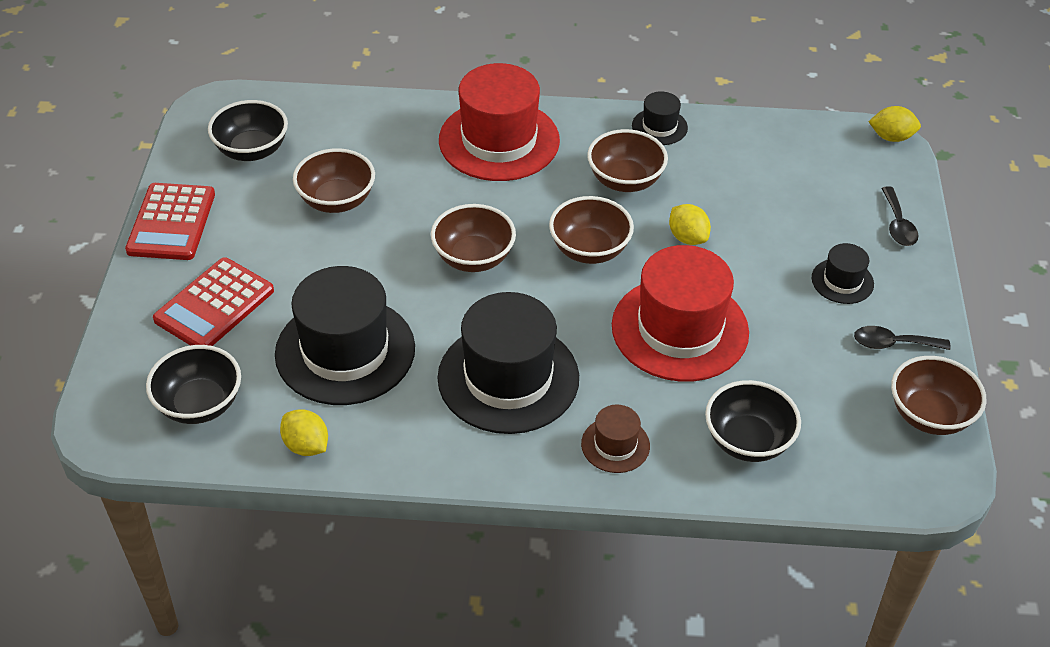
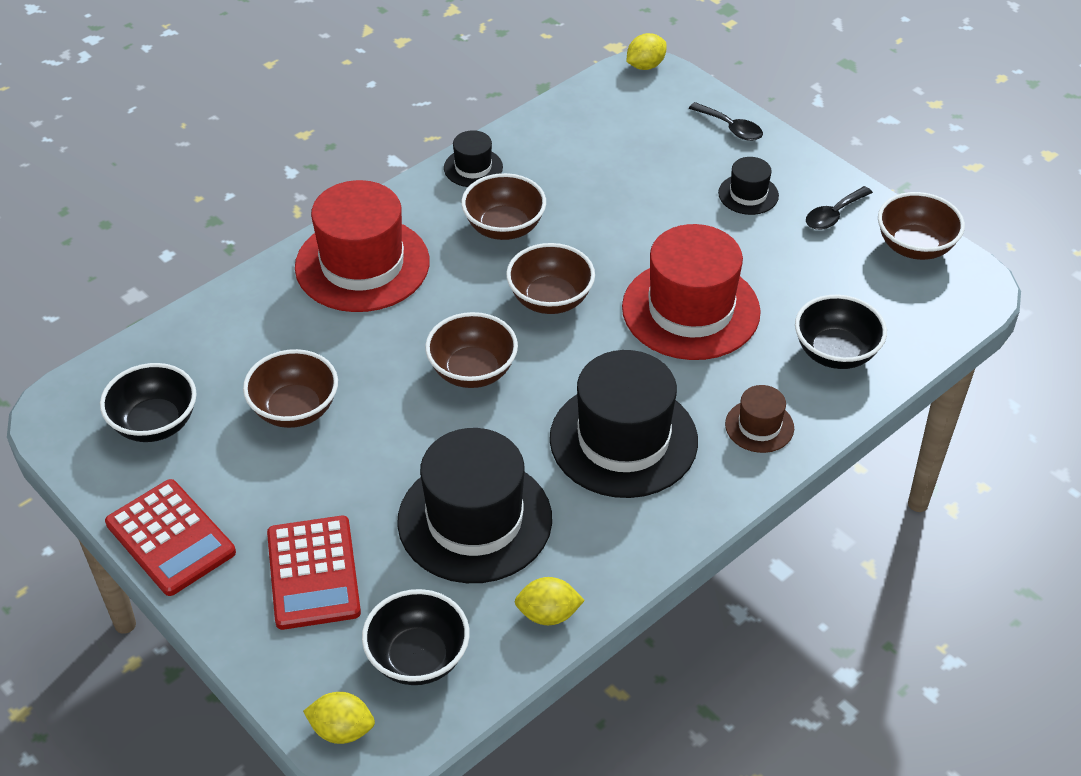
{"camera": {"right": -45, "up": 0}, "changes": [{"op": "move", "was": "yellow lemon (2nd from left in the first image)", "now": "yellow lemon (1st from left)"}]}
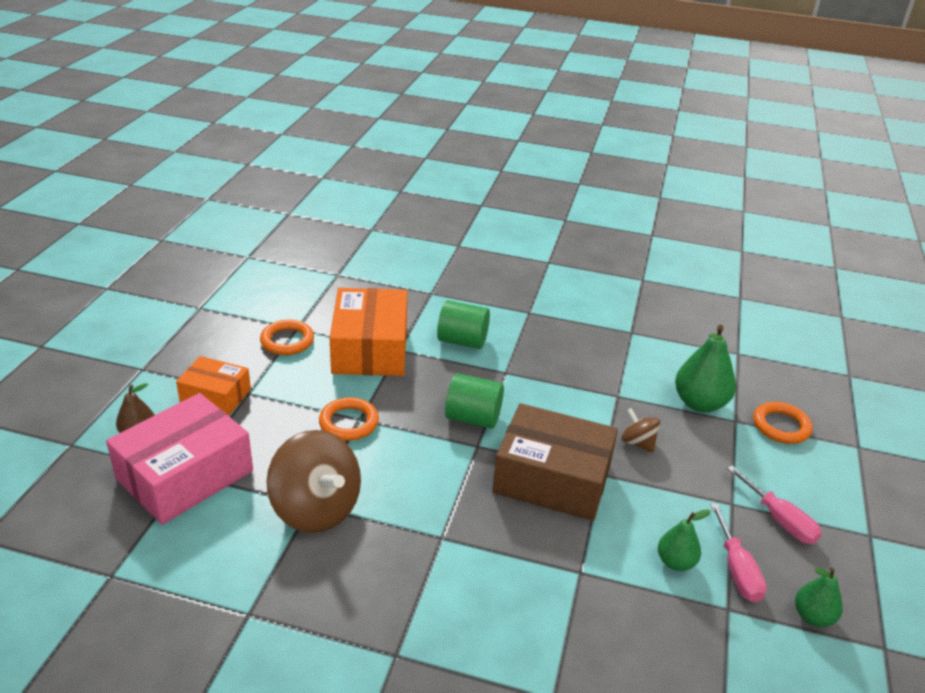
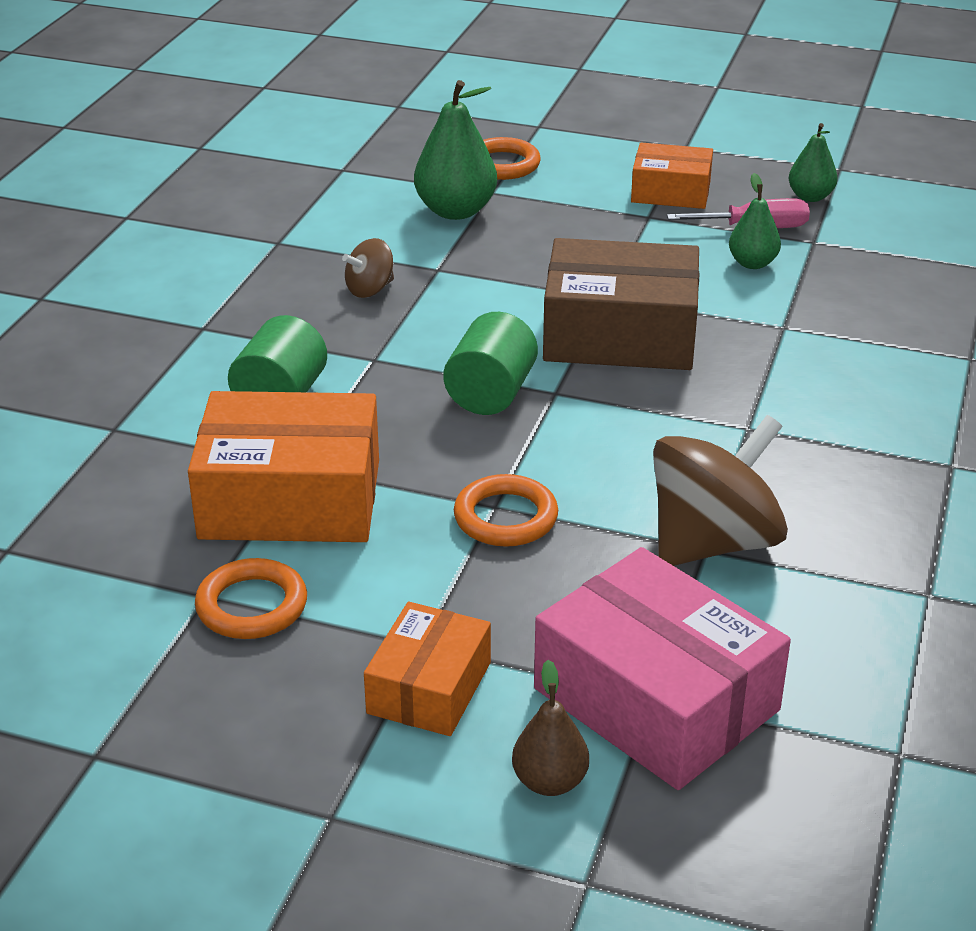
{"camera": {"right": -85, "up": 0}, "changes": [{"op": "move", "was": "brown spinning top (2nd from left in the first image)", "now": "brown spinning top (1st from left)"}, {"op": "replace", "was": "pink screwdriver (2nd from left)", "now": "orange box (3rd from left)"}, {"op": "rotate", "was": "brown box", "clockwise": 75}]}
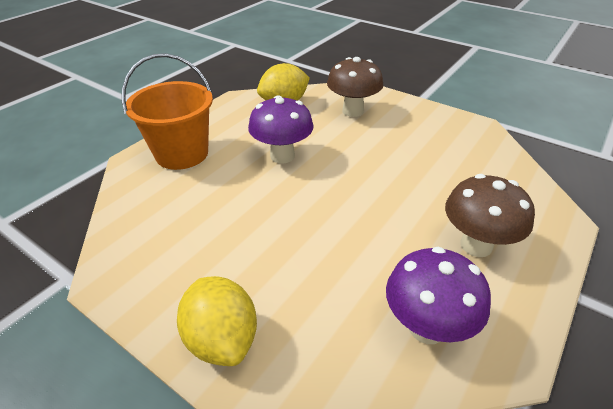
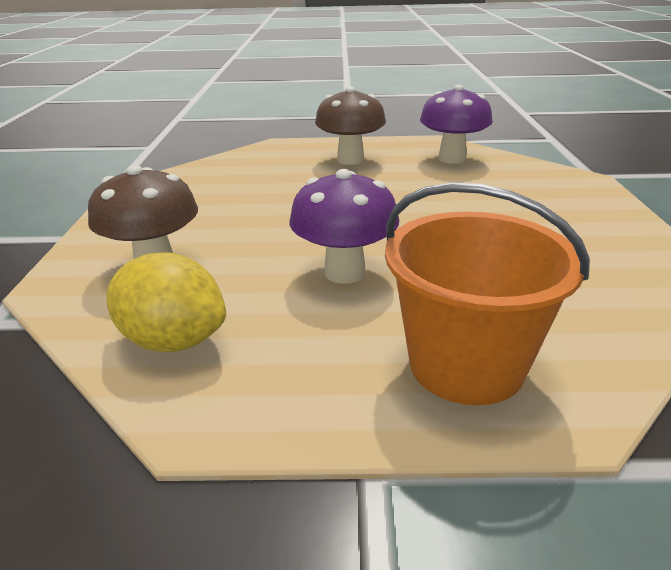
{"camera": {"right": -125, "up": -10}, "changes": [{"op": "delete", "was": "yellow lemon (1st from left)"}]}
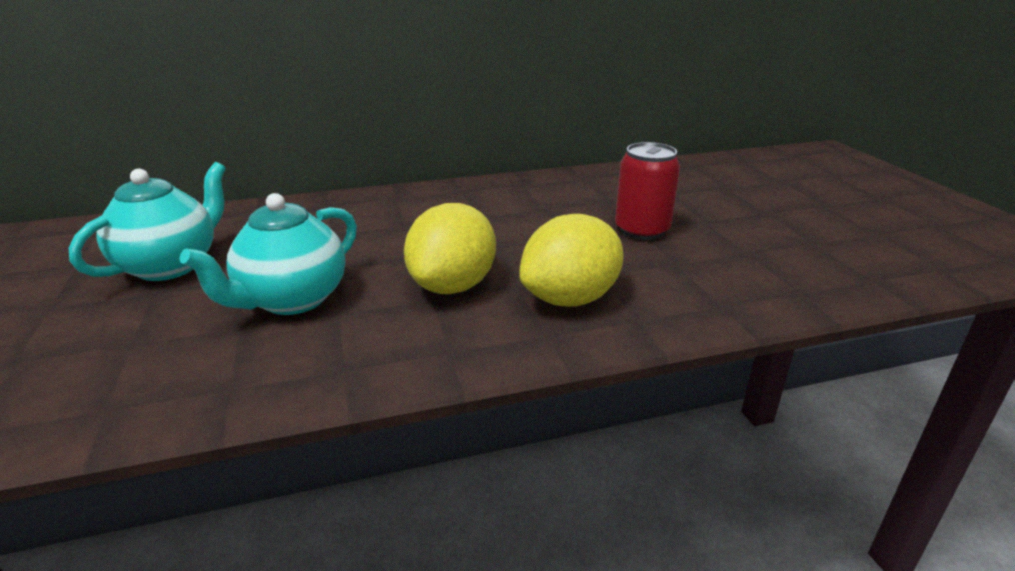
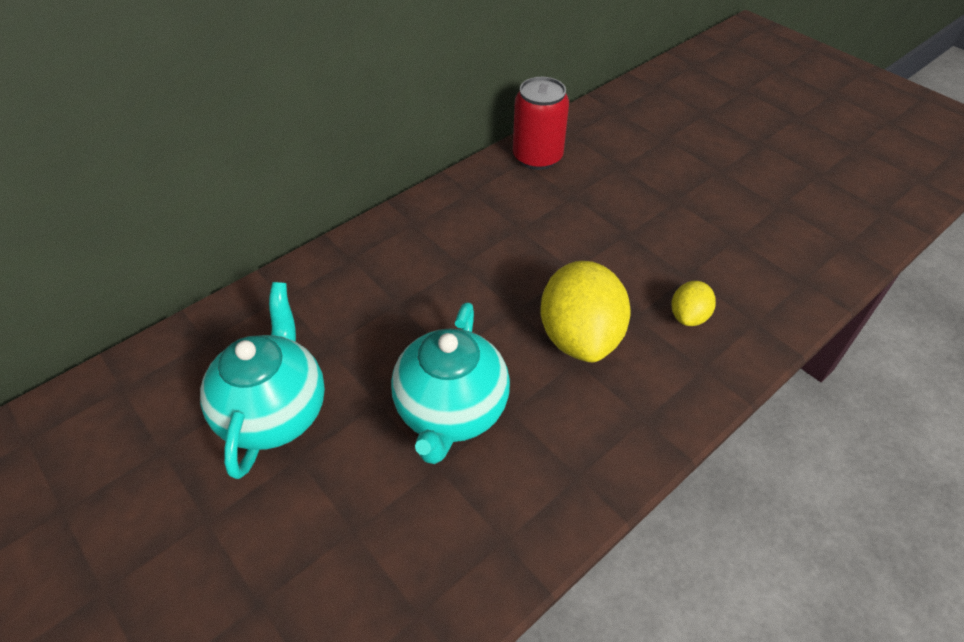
{"camera": {"right": -25, "up": 20}, "changes": [{"op": "move", "was": "red can"}, {"op": "resize", "was": "yellow lemon (2nd from left)", "ratio": 0.5}]}
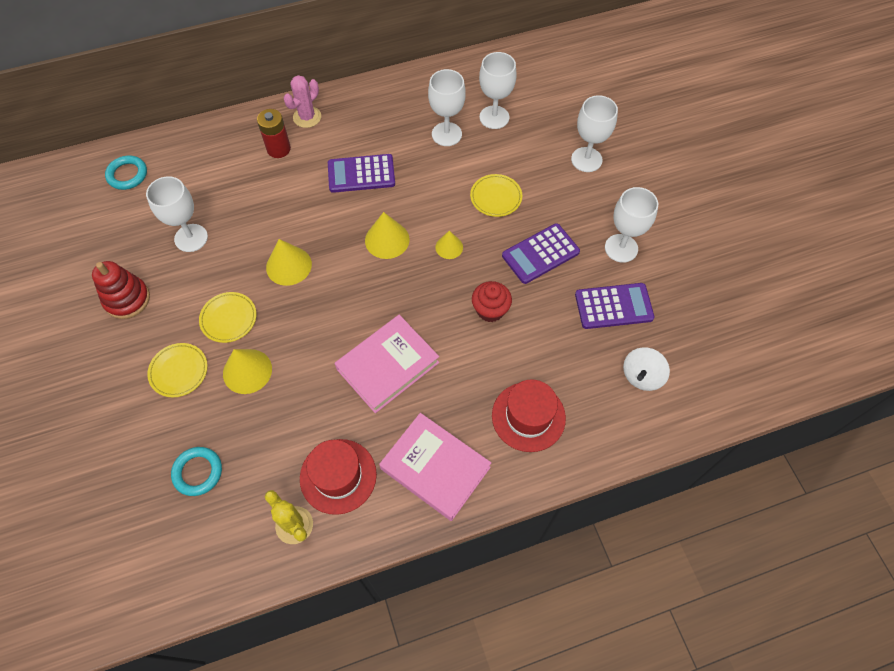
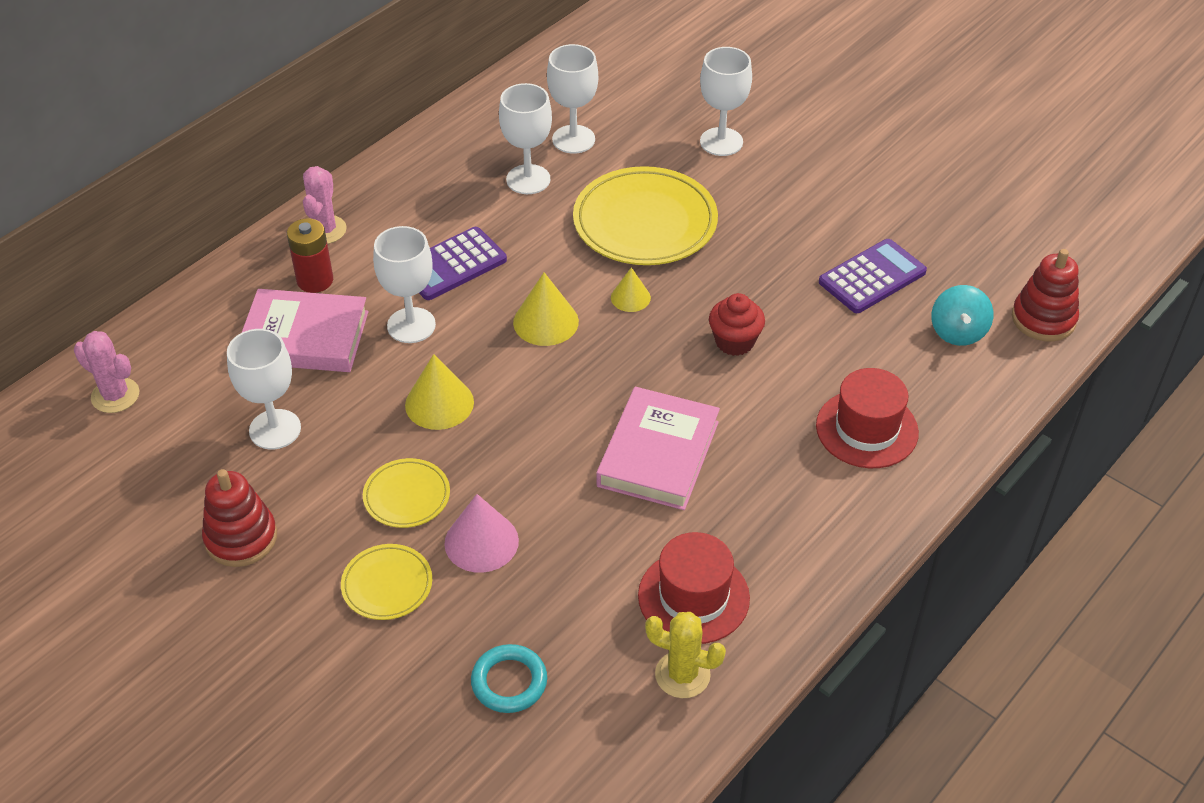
{"camera": {"right": -30, "up": -15}, "changes": [{"op": "delete", "was": "purple calculator (2nd from left)"}, {"op": "insert", "now": "red stacking toy (2nd from left)"}, {"op": "move", "was": "pink book (2nd from left in the first image)", "now": "pink book (1st from left)"}, {"op": "move", "was": "white goblet (5th from left in the first image)", "now": "white goblet (2nd from left)"}, {"op": "replace", "was": "turquoise ring (1st from left)", "now": "pink cactus (1st from left)"}, {"op": "recolor", "was": "yellow cone (1st from left)", "now": "pink cone"}, {"op": "recolor", "was": "white spinning top", "now": "turquoise spinning top"}, {"op": "resize", "was": "yellow plate (3rd from left)", "ratio": 1.95}]}
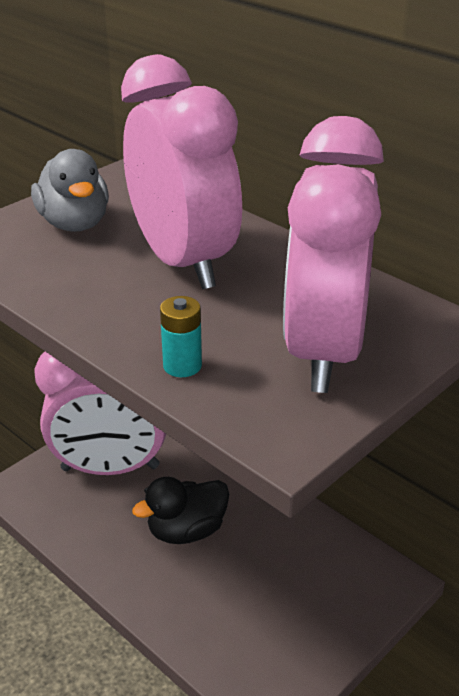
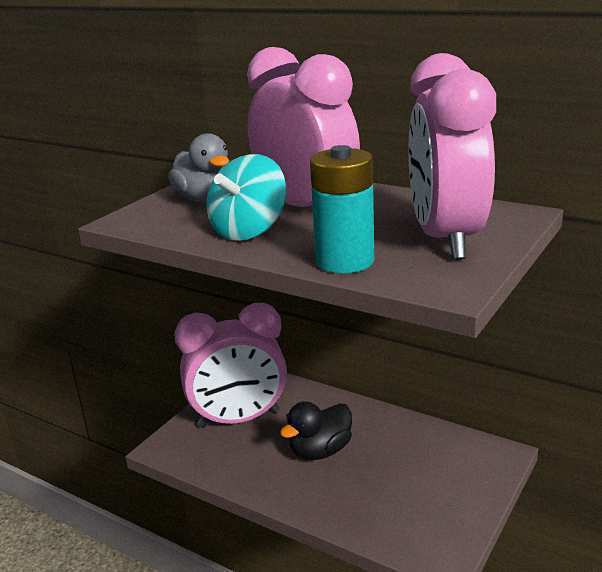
{"camera": {"right": -10, "up": -10}, "changes": [{"op": "insert", "now": "turquoise spinning top"}, {"op": "resize", "was": "turquoise battery", "ratio": 1.9}]}
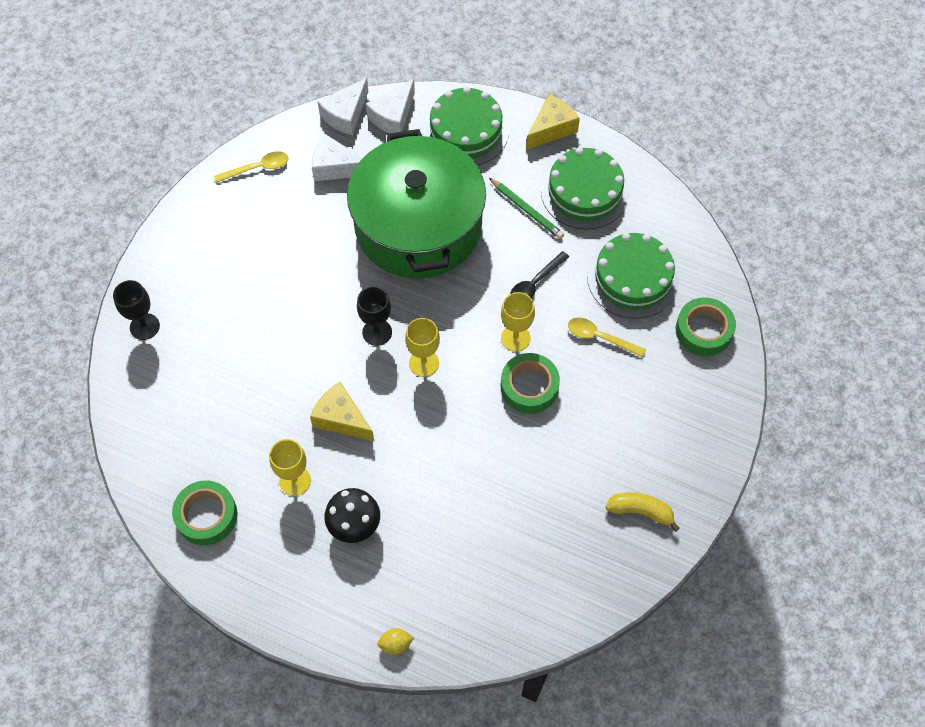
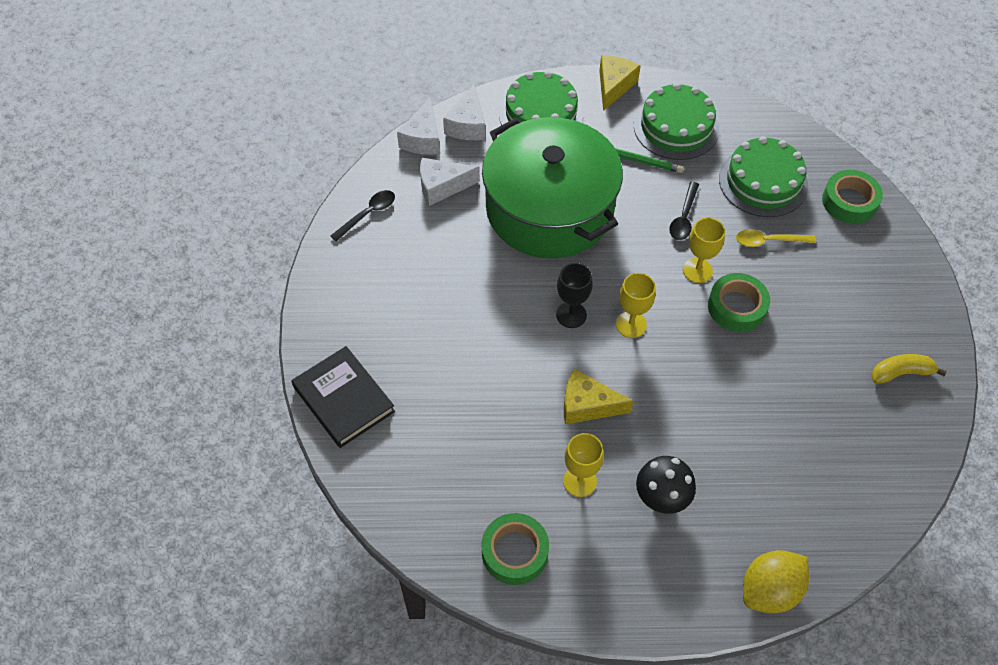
{"camera": {"right": -25, "up": -5}, "changes": [{"op": "replace", "was": "black goblet (1st from left)", "now": "black book"}, {"op": "recolor", "was": "yellow spoon (1st from left)", "now": "black spoon (1st from left)"}, {"op": "resize", "was": "yellow lemon", "ratio": 2.1}]}
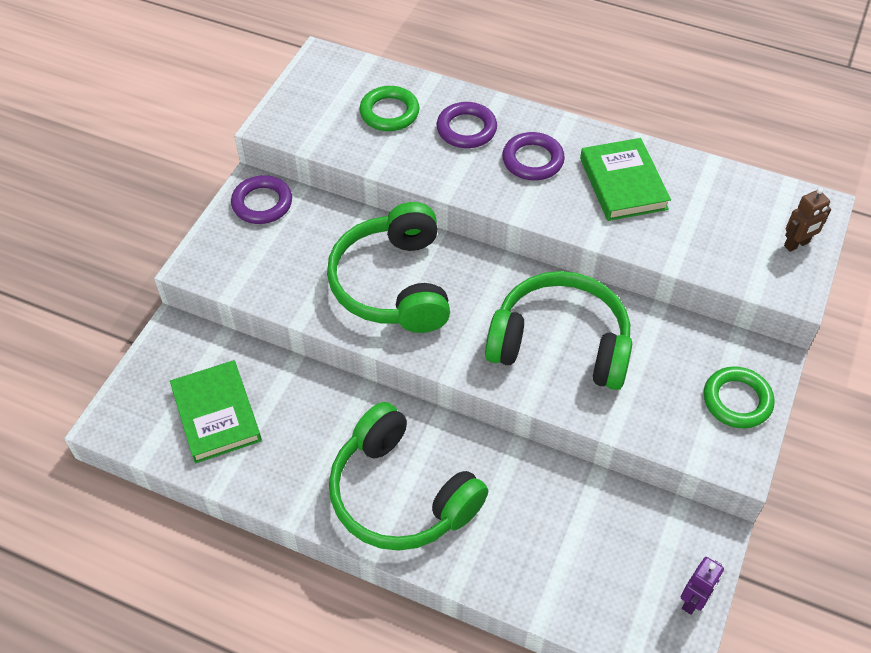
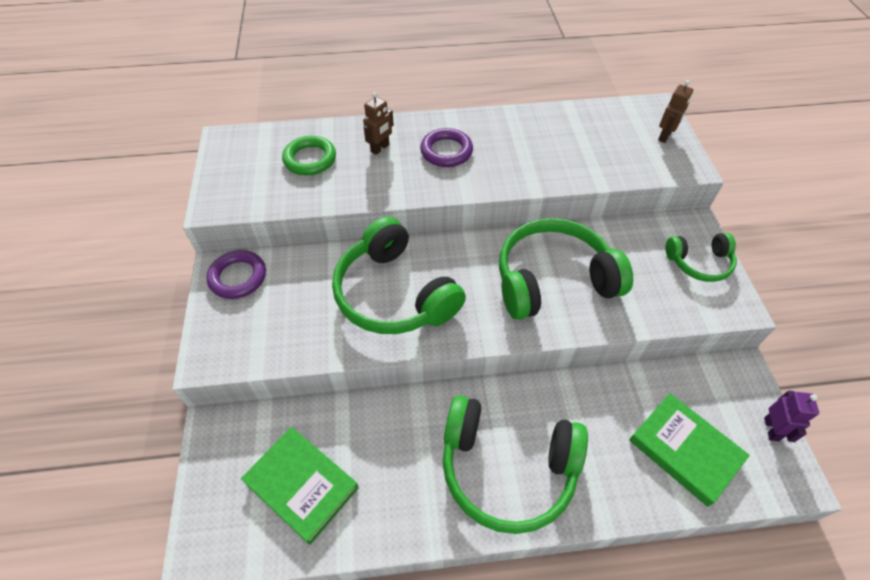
{"camera": {"right": -30, "up": 0}, "changes": [{"op": "move", "was": "green book (2nd from left)"}, {"op": "replace", "was": "purple ring (2nd from left)", "now": "brown robot (1st from left)"}, {"op": "replace", "was": "green ring (2nd from left)", "now": "green headphones (4th from left)"}]}
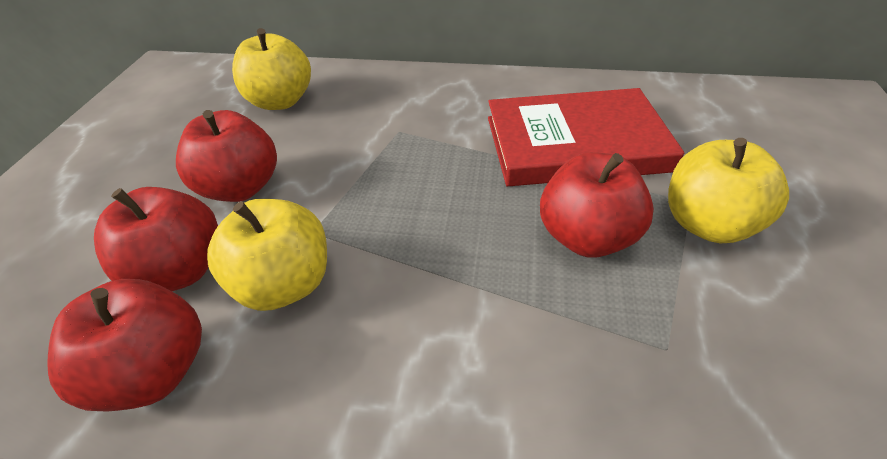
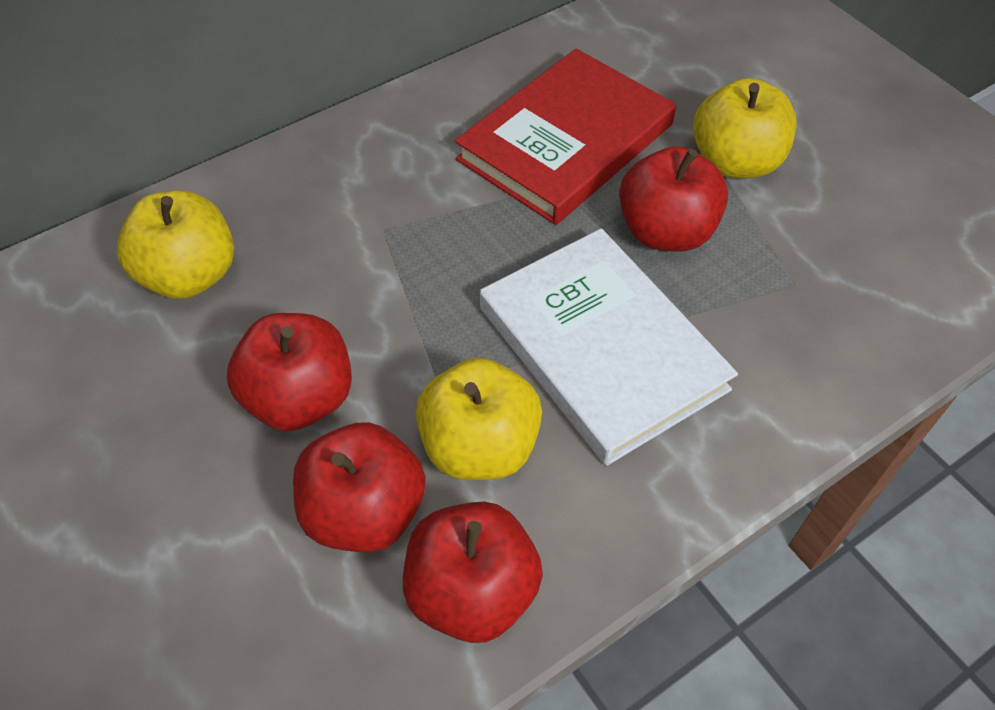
{"camera": {"right": -45, "up": 10}, "changes": [{"op": "insert", "now": "white book"}]}
